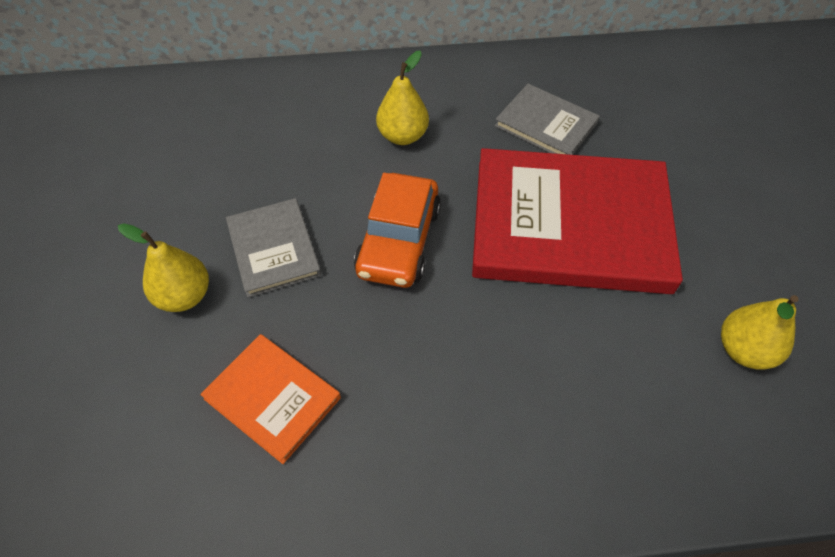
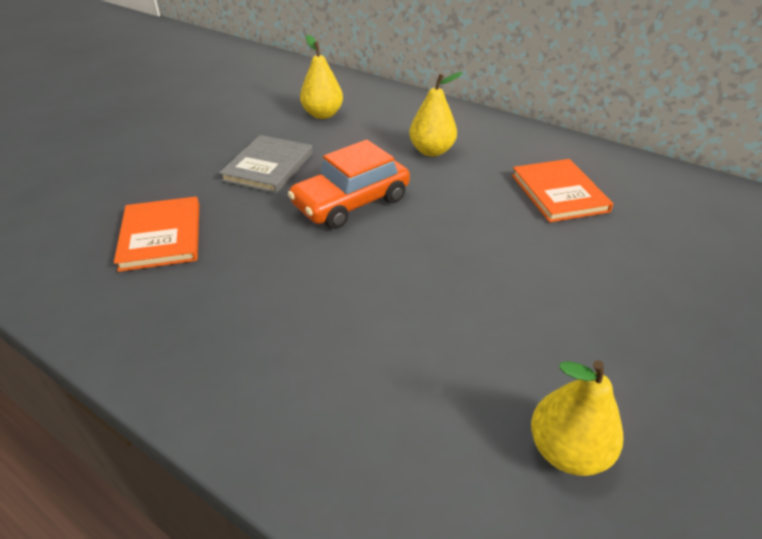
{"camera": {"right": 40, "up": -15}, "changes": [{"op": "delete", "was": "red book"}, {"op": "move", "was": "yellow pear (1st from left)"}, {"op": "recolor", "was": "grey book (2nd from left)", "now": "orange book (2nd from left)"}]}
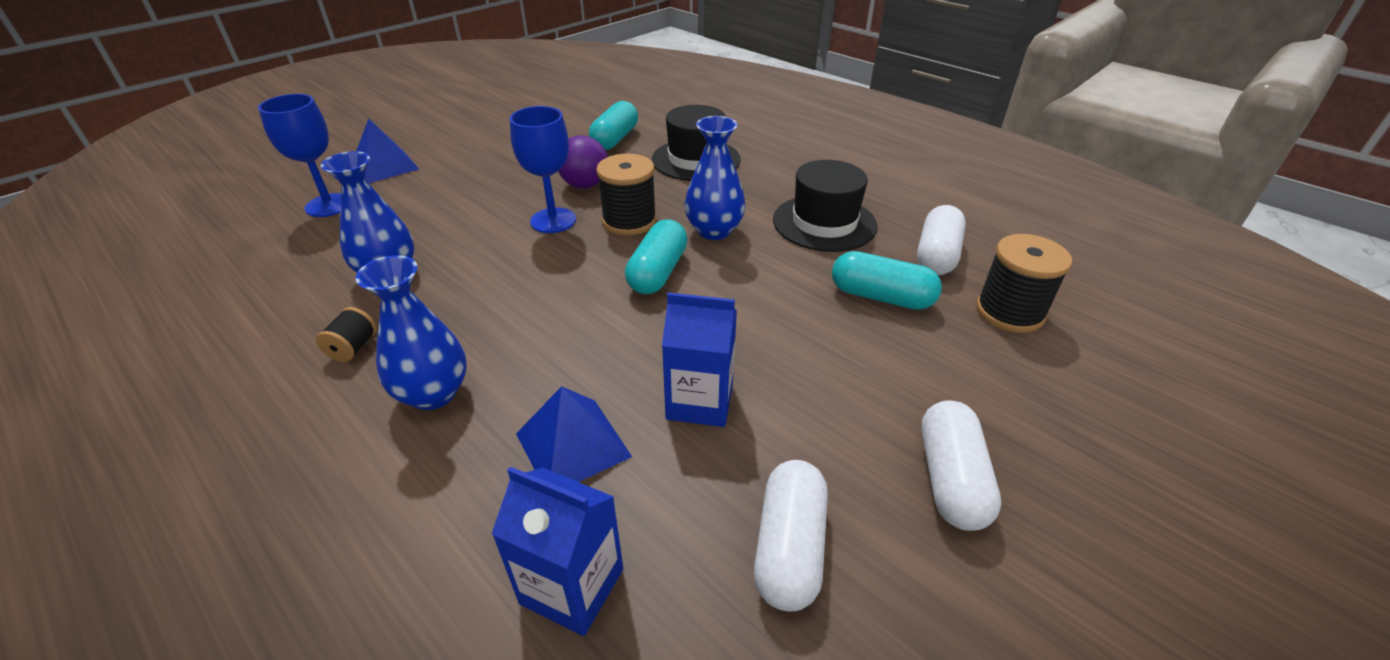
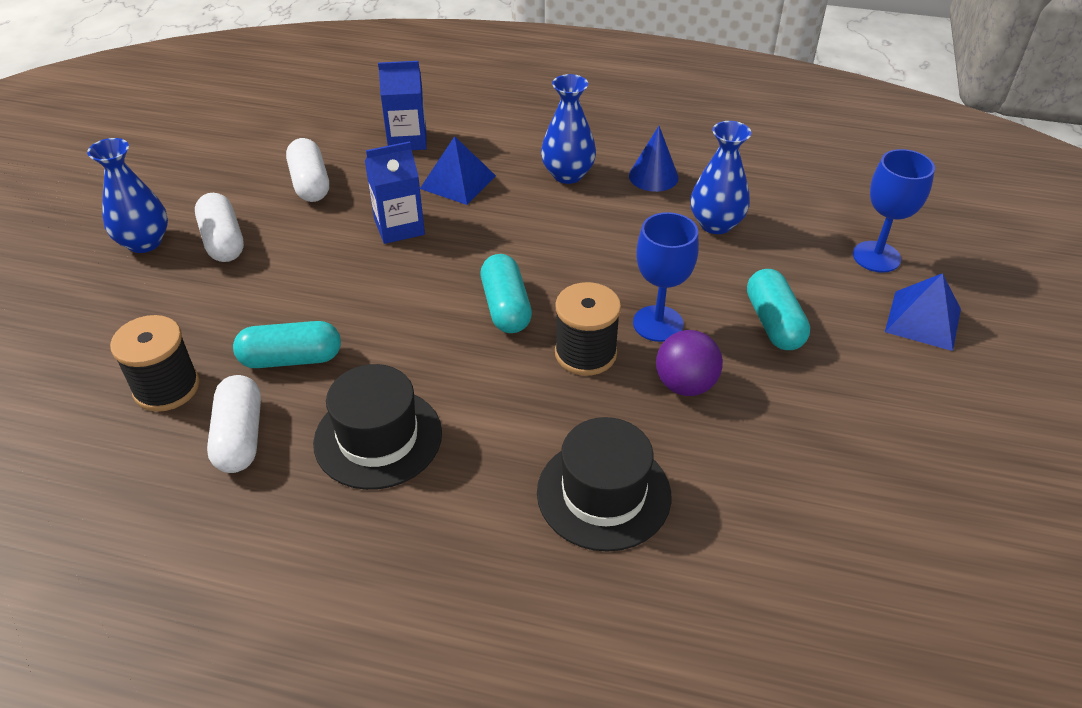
{"camera": {"right": 150, "up": 5}, "changes": [{"op": "move", "was": "turquoise capsule (1st from left in the first image)", "now": "turquoise capsule (3rd from left)"}, {"op": "move", "was": "blue vase (3rd from left in the first image)", "now": "blue vase (1st from left)"}, {"op": "replace", "was": "black spool (1st from left)", "now": "blue cone"}]}
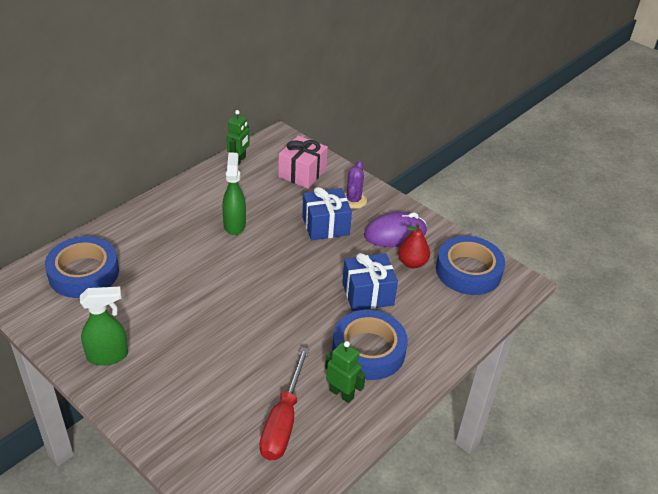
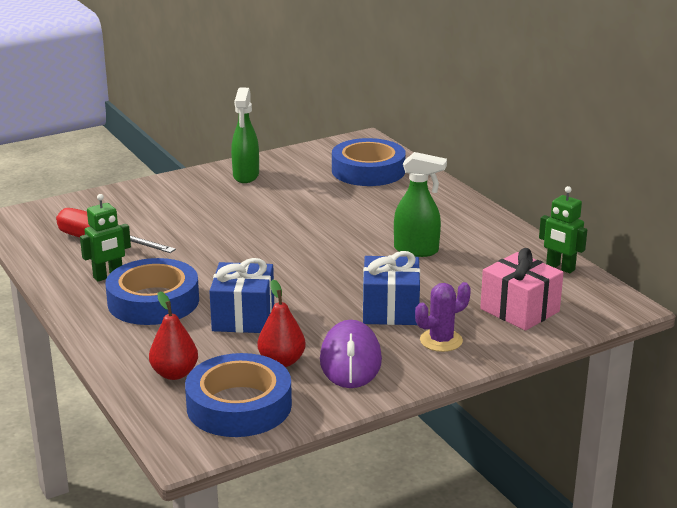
{"camera": {"right": 110, "up": -15}, "changes": [{"op": "insert", "now": "red pear (1st from left)"}, {"op": "rotate", "was": "purple cactus", "clockwise": -60}]}
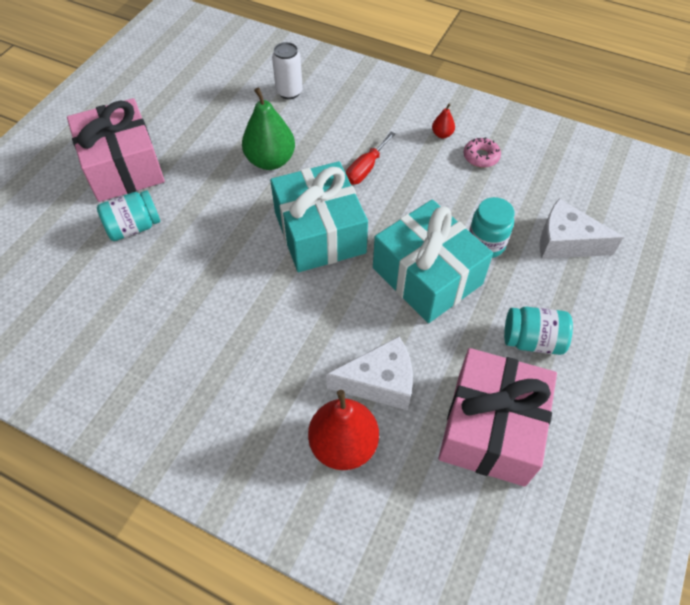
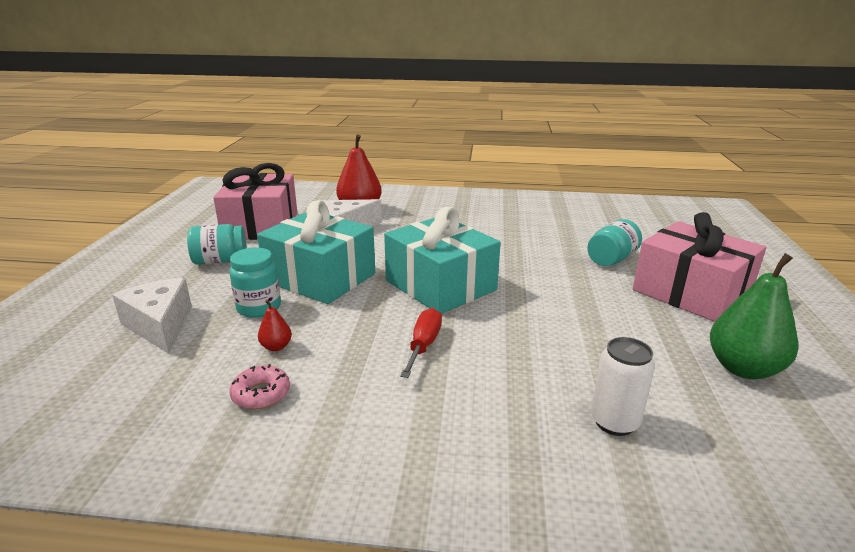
{"camera": {"right": 160, "up": -30}, "changes": [{"op": "move", "was": "green pear"}, {"op": "move", "was": "red pear (2nd from left in the first image)", "now": "red pear (1st from left)"}, {"op": "rotate", "was": "white cheese (2nd from left in the first image)", "clockwise": -120}]}
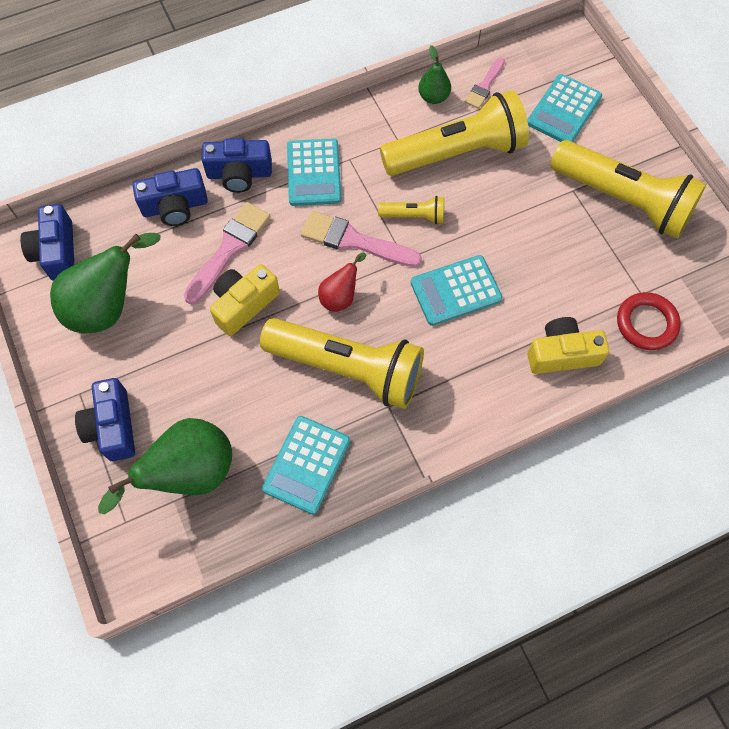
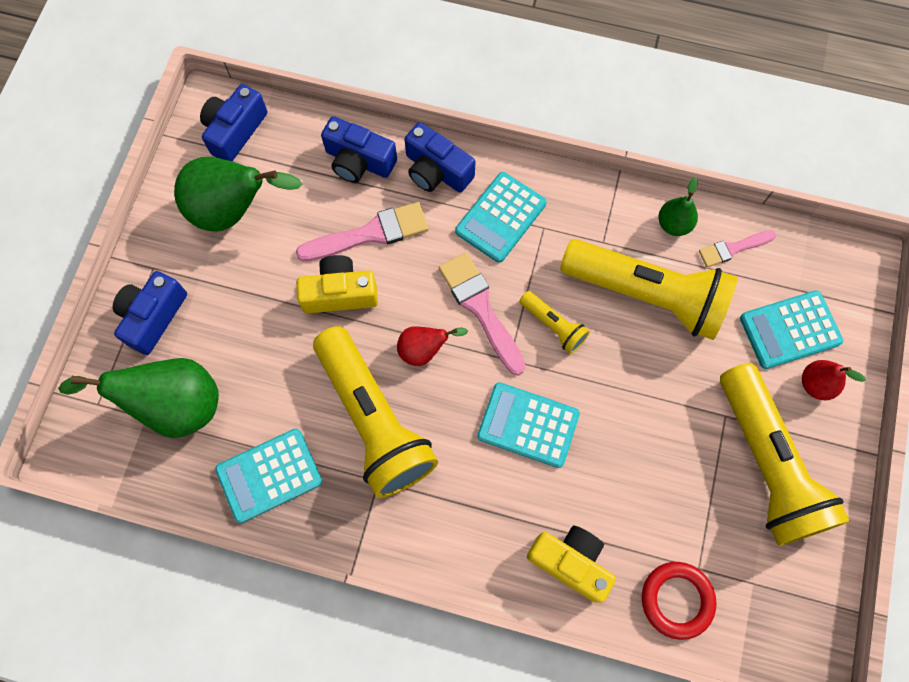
{"camera": {"right": 40, "up": 5}, "changes": [{"op": "insert", "now": "red pear (2nd from left)"}]}
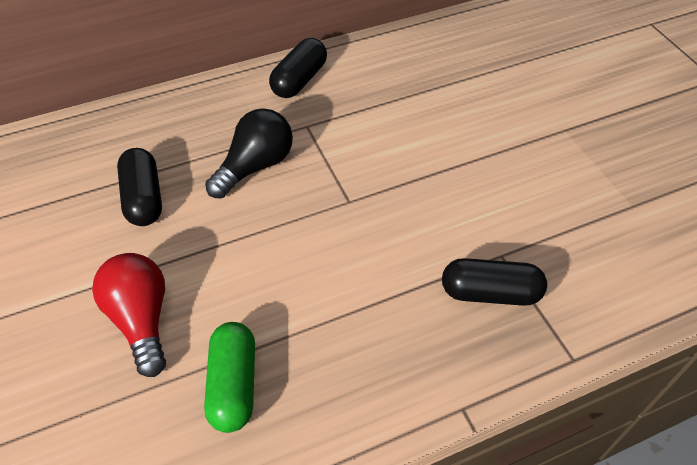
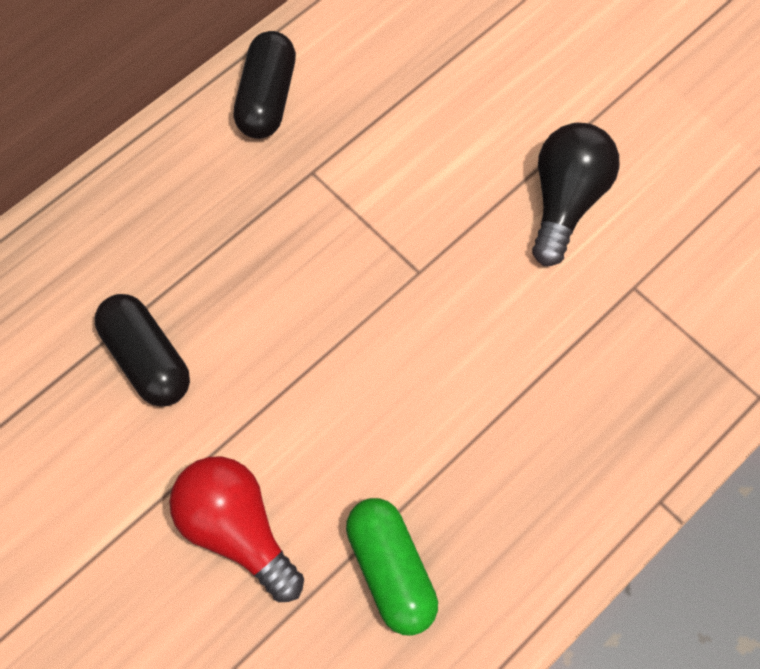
{"camera": {"right": -20, "up": 15}, "changes": [{"op": "delete", "was": "black capsule (3rd from left)"}, {"op": "move", "was": "black light bulb"}]}
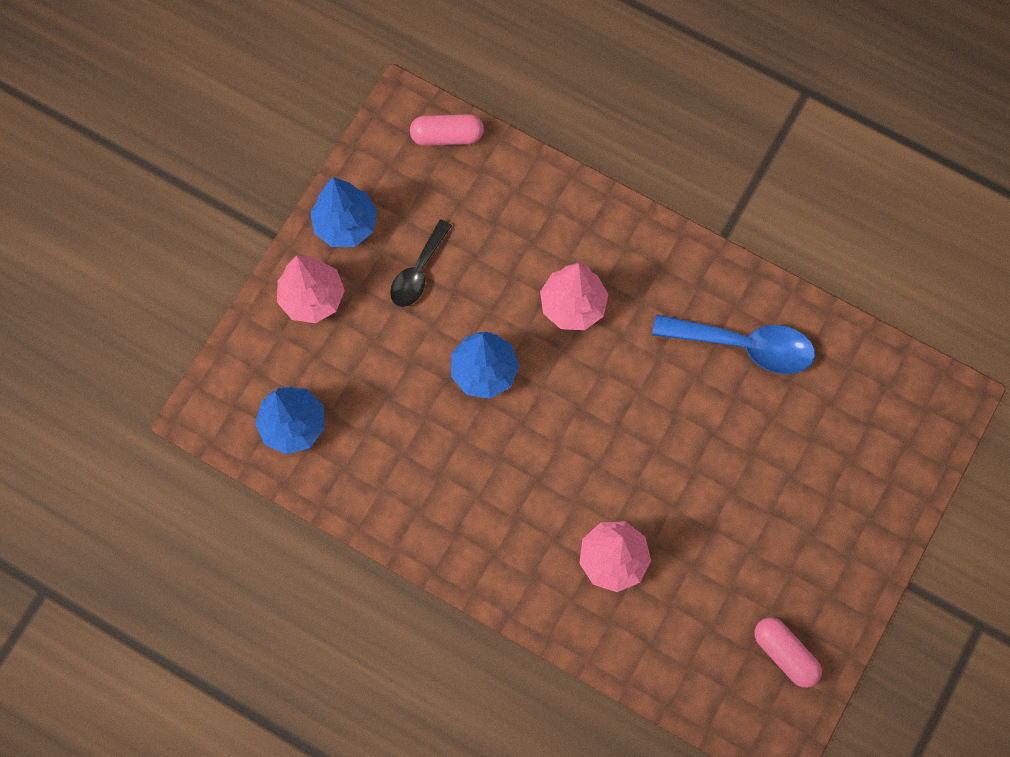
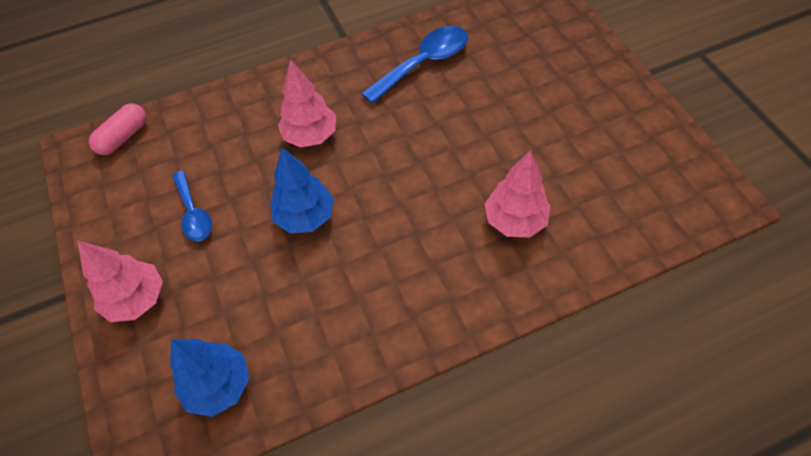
{"camera": {"right": -50, "up": -15}, "changes": [{"op": "delete", "was": "blue tree (2nd from left)"}, {"op": "delete", "was": "pink capsule (2nd from left)"}, {"op": "recolor", "was": "black spoon", "now": "blue spoon (1st from left)"}]}
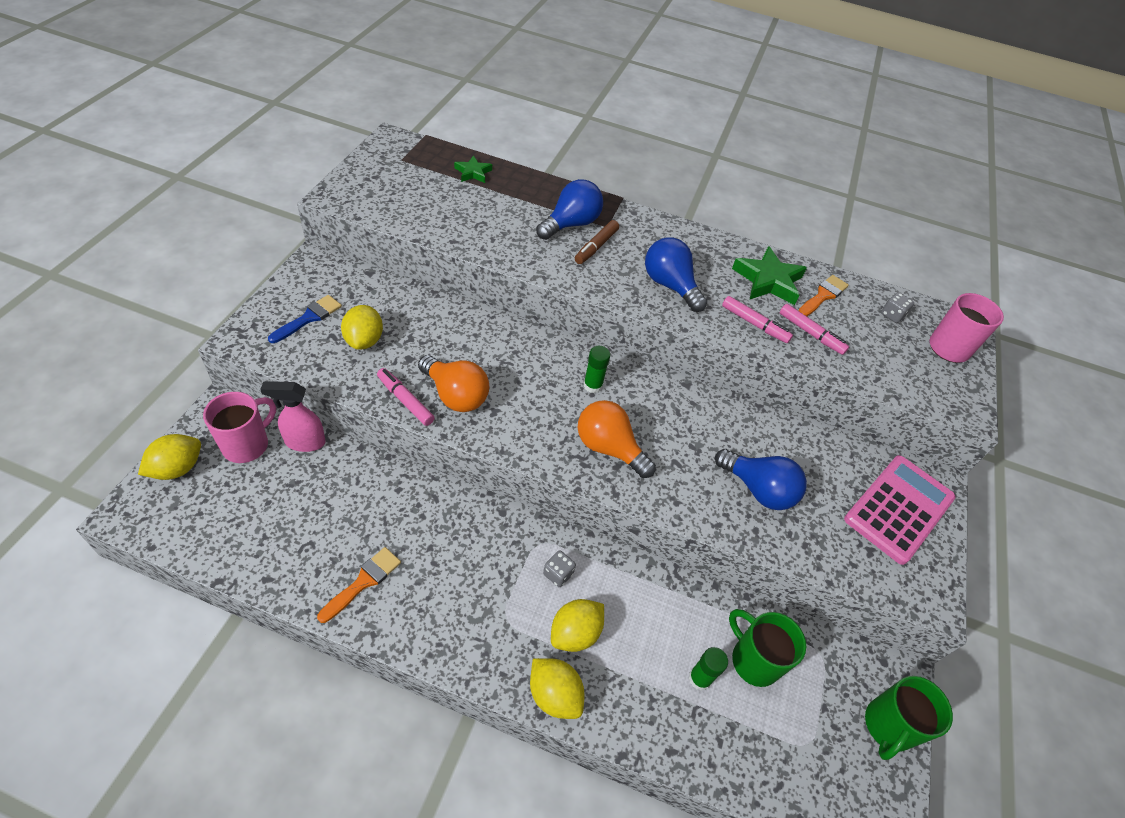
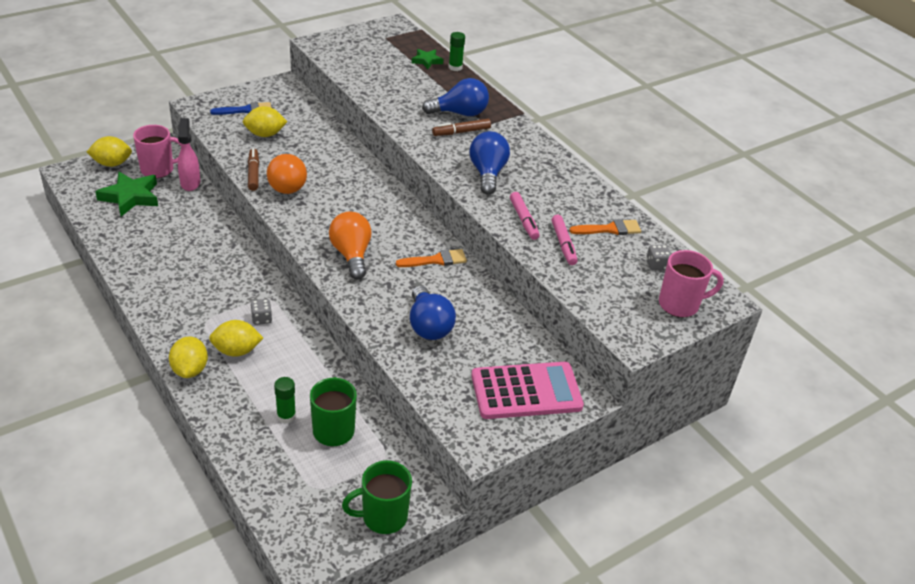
{"camera": {"right": 40, "up": -10}, "changes": [{"op": "move", "was": "orange brush (1st from left)"}, {"op": "move", "was": "green glue stick (1st from left in the first image)", "now": "green glue stick (2nd from left)"}, {"op": "move", "was": "green star (2nd from left in the first image)", "now": "green star (1st from left)"}, {"op": "recolor", "was": "pink marker (1st from left)", "now": "brown marker (1st from left)"}, {"op": "rotate", "was": "pink spray bottle", "clockwise": 45}, {"op": "rotate", "was": "yellow lemon (2nd from left in the first image)", "clockwise": 45}]}
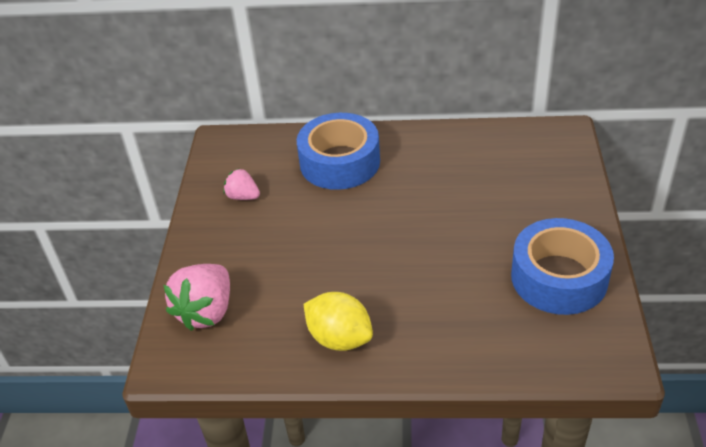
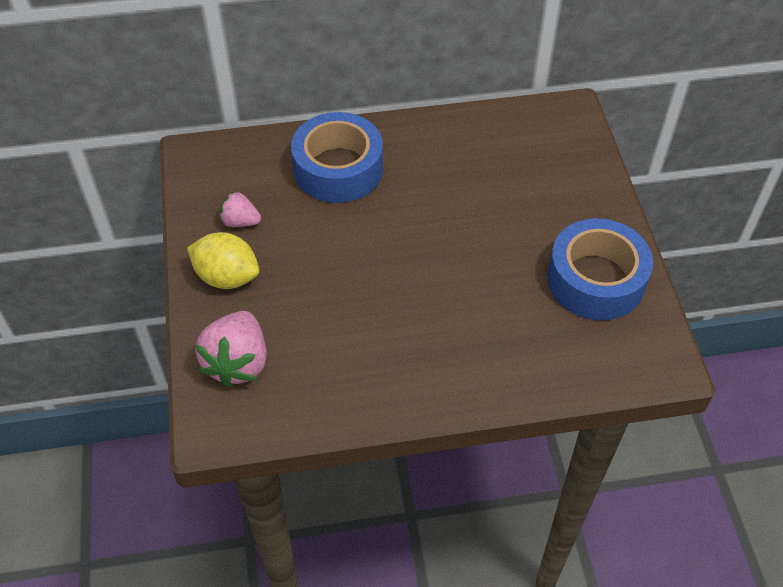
{"camera": {"right": -15, "up": 10}, "changes": [{"op": "move", "was": "yellow lemon"}]}
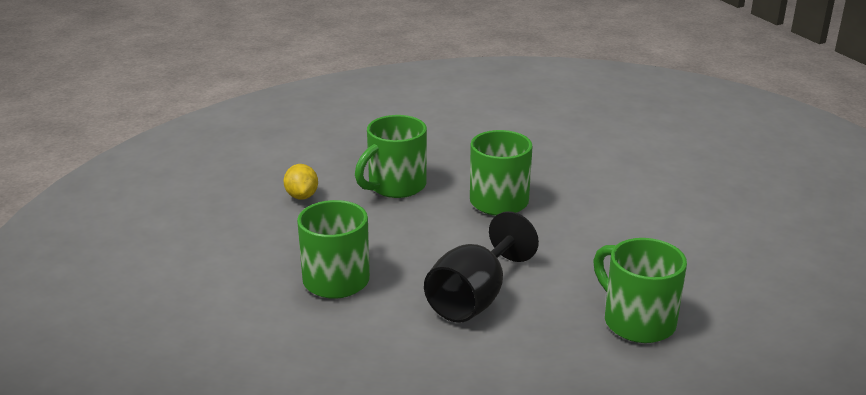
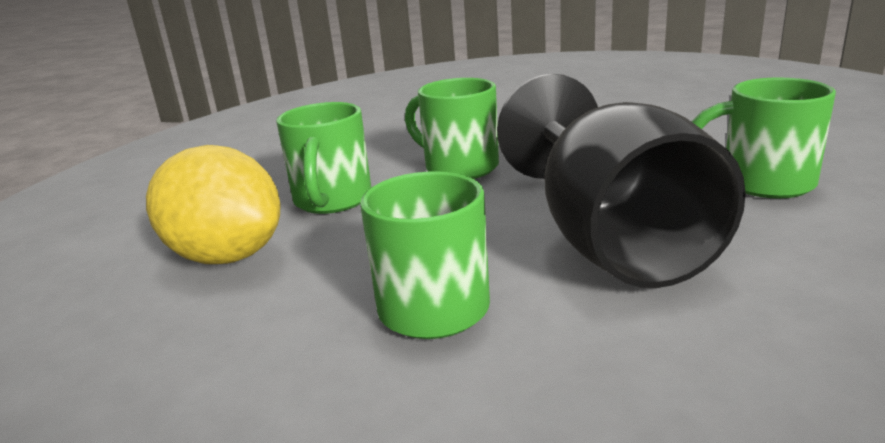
{"camera": {"right": -40, "up": -5}, "changes": [{"op": "resize", "was": "yellow lemon", "ratio": 2.12}, {"op": "resize", "was": "black goblet", "ratio": 1.58}]}
